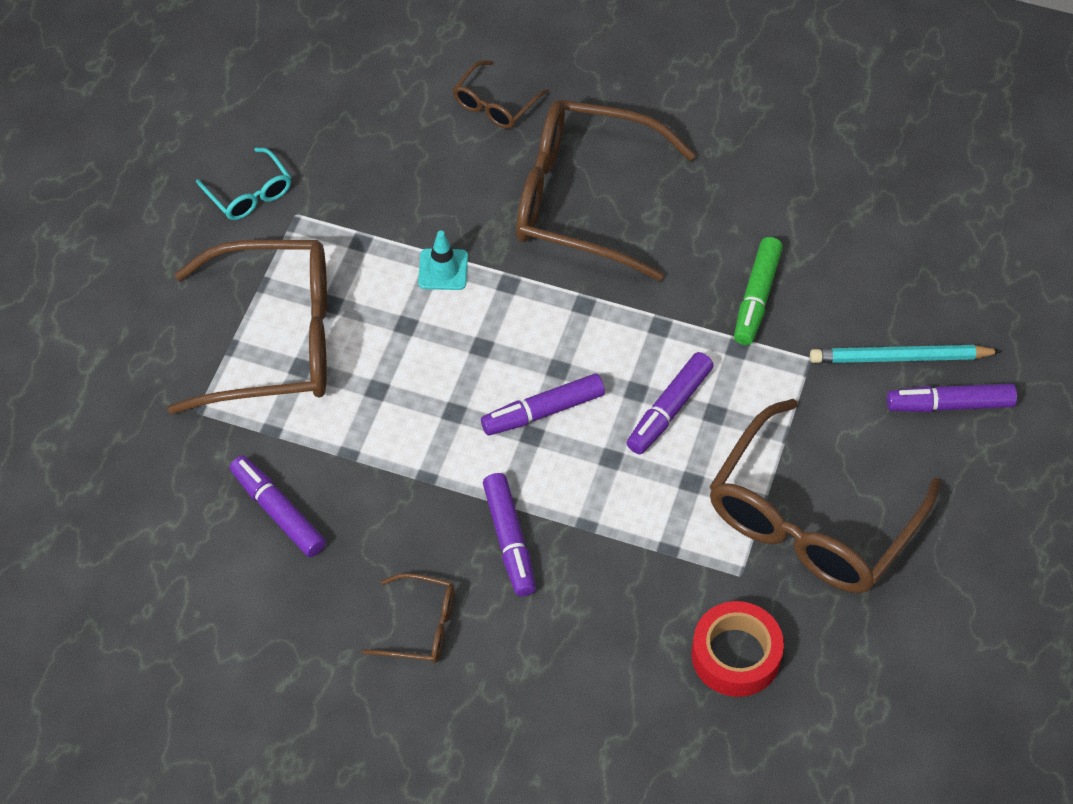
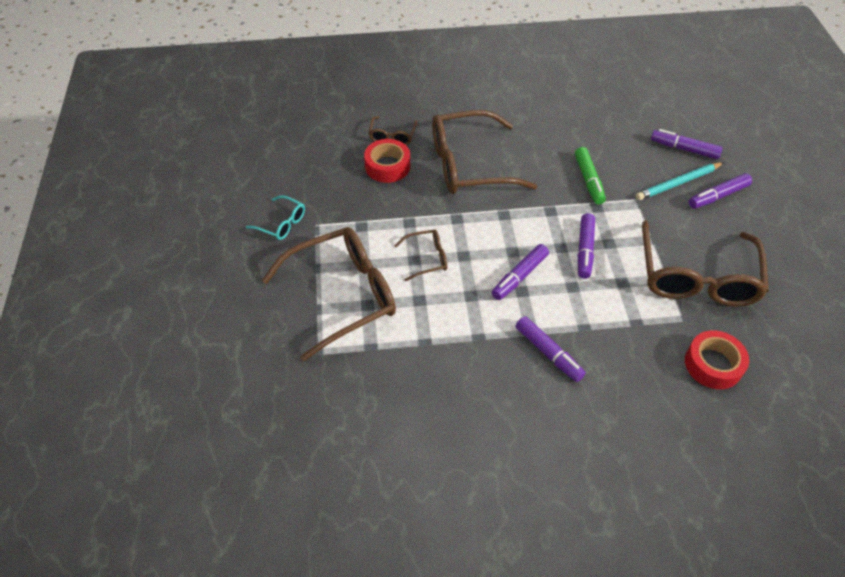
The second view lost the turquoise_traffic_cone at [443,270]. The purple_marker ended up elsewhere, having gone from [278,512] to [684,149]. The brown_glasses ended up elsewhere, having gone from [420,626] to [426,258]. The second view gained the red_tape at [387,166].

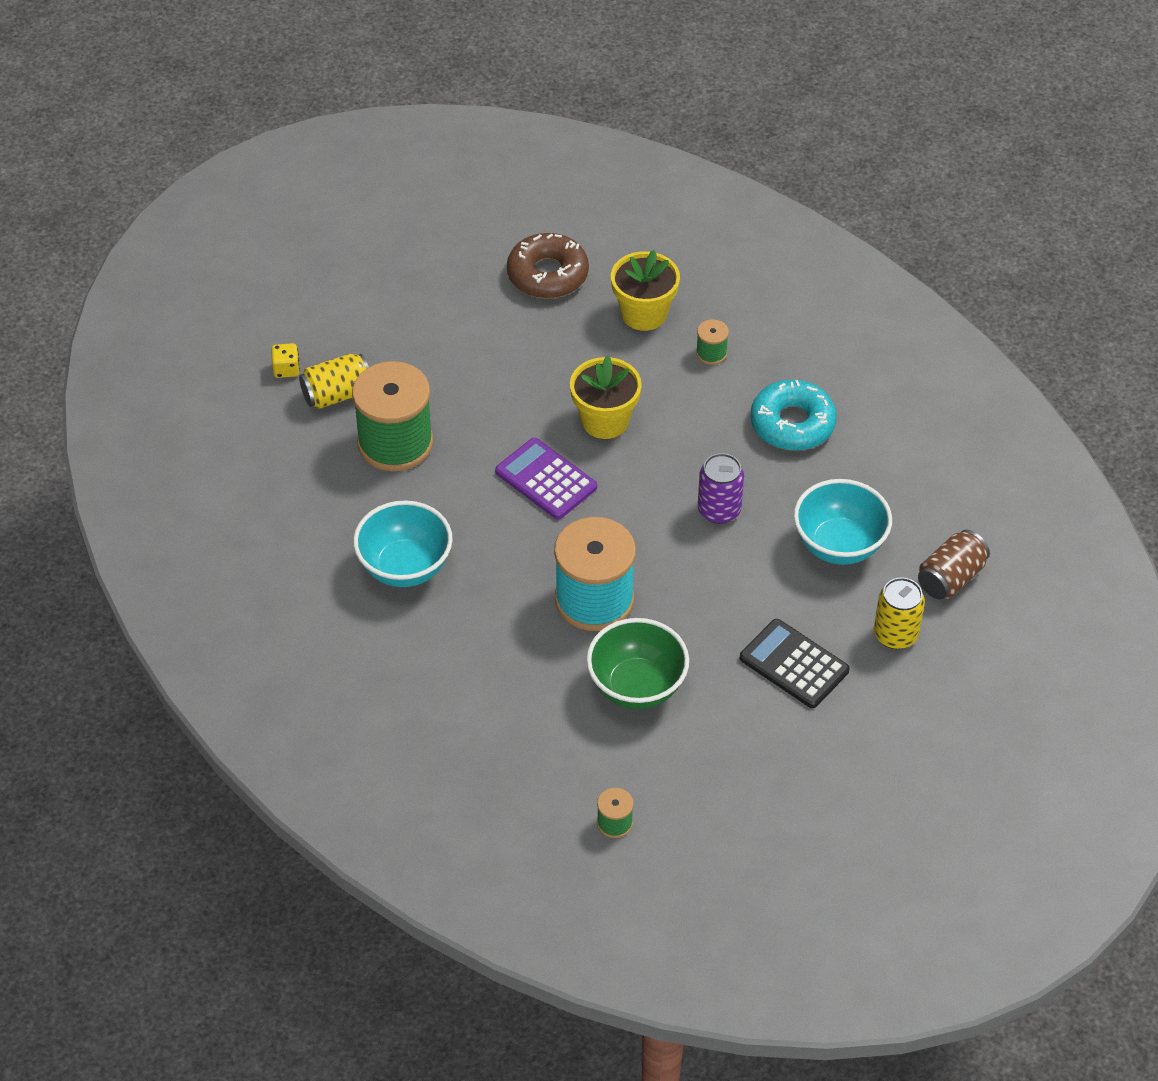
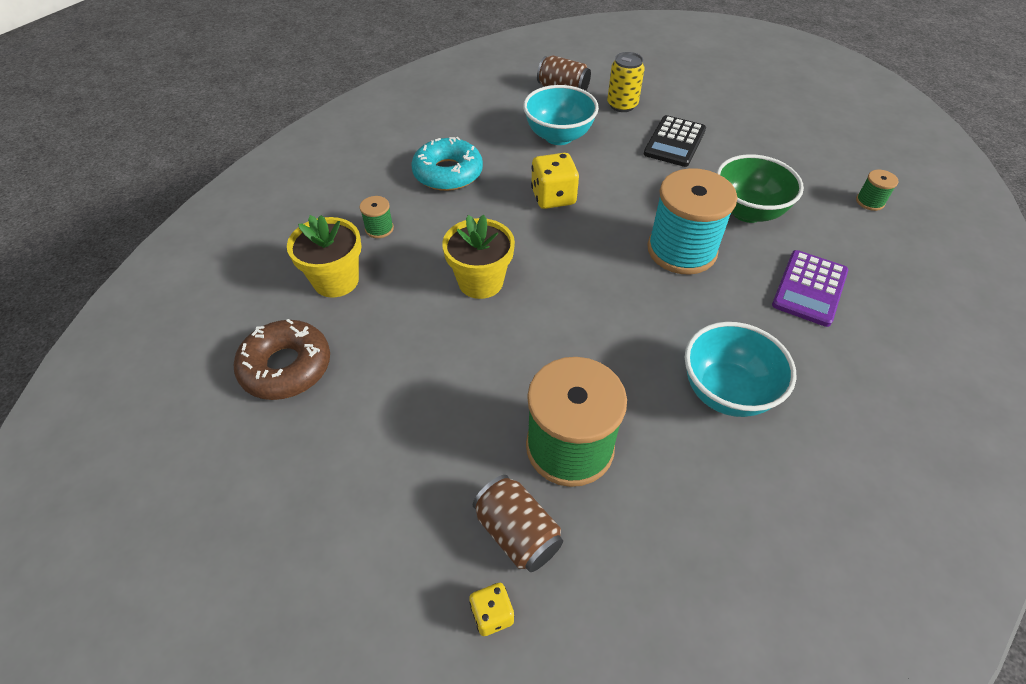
What was the yellow_can at [337,394] turned into the brown_can at [517,533]. The purple_calculator ended up elsewhere, having gone from [546,480] to [809,288]. Where the purple_can stood at [719,510], the yellow_dice came to stand at [553,197].

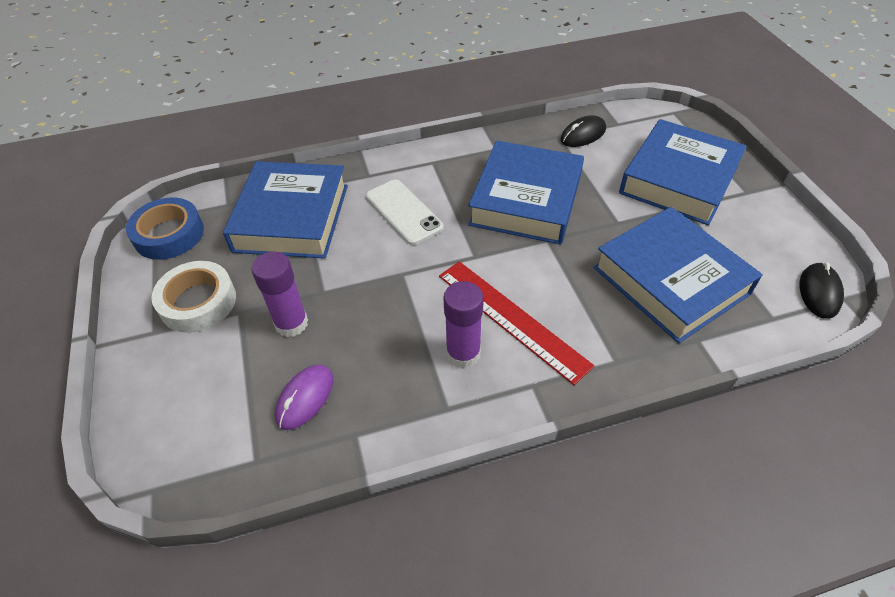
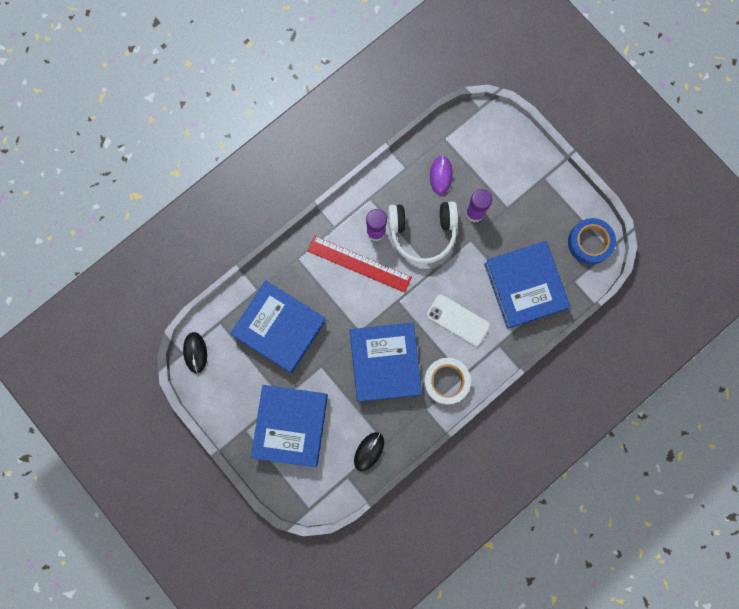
The white_tape ended up elsewhere, having gone from [198,302] to [446,381]. The second view gained the white_headphones at [422,232].

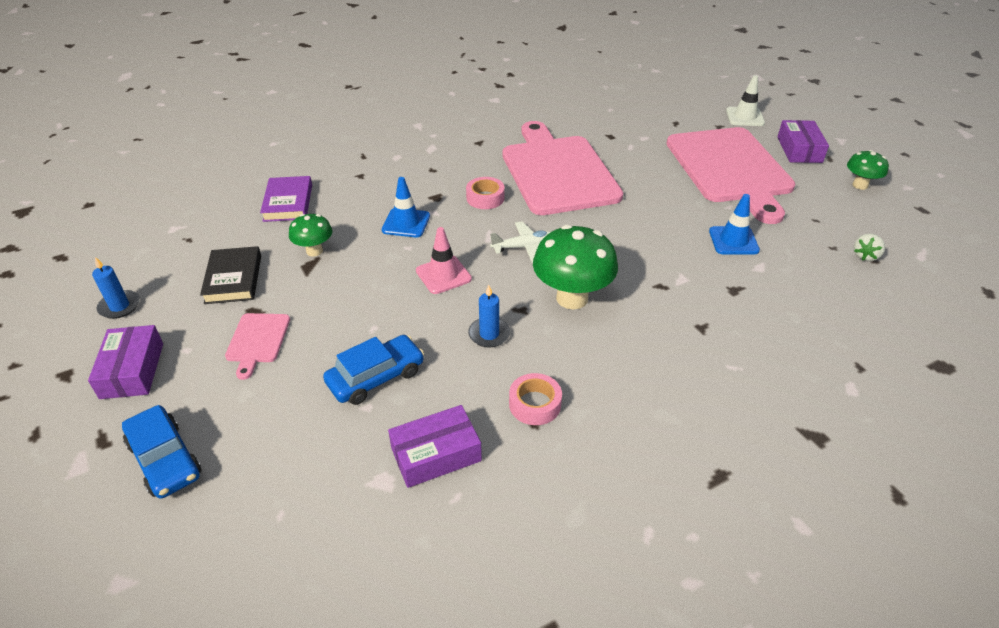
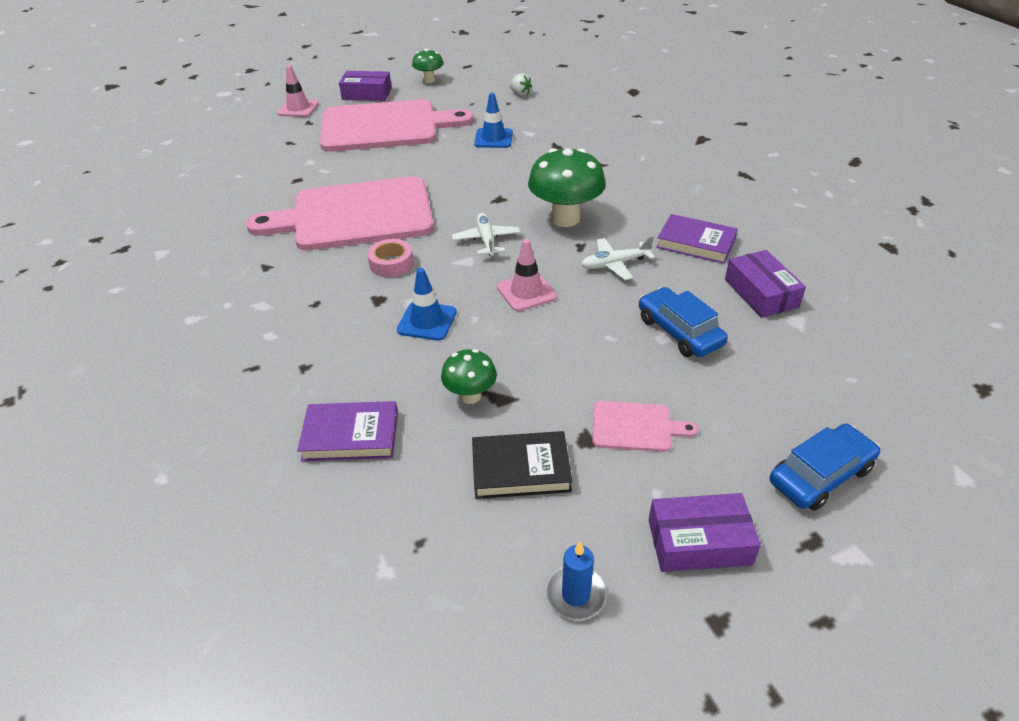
What was the white_traffic_cone at [745,117] turned into the pink_traffic_cone at [298,109]. Where the blue_candle stood at [489,334], the white_plane came to stand at [614,264]. Where the pink_tape stood at [535,404], the purple_book came to stand at [696,243].

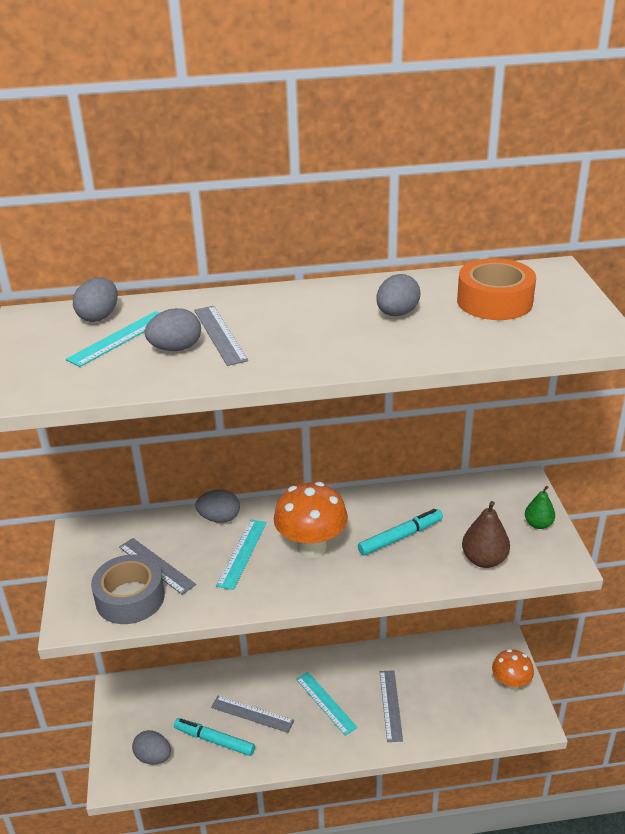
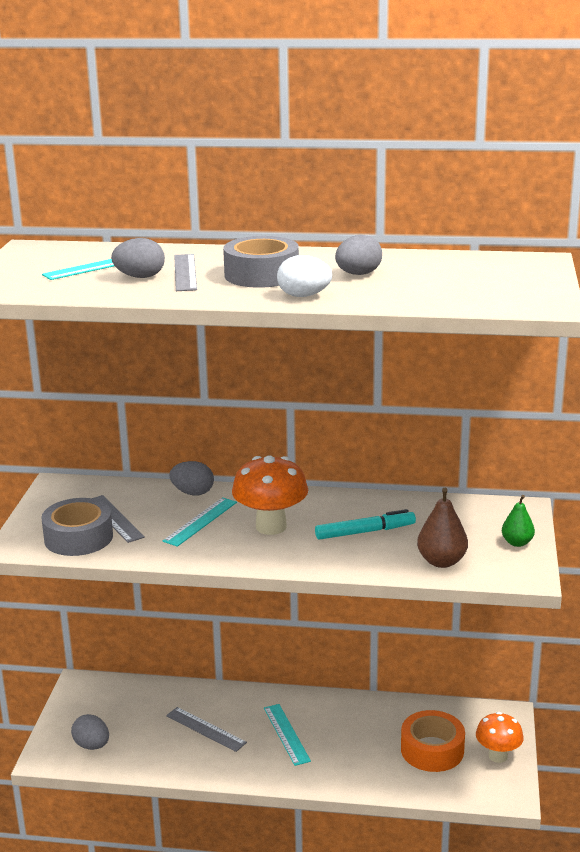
The orange_tape ended up elsewhere, having gone from [494,301] to [432,750]. The second view lost the grey_egg at [99,317]. The second view lost the grey_ruler at [391,705]. The second view lost the turquoise_marker at [214,740]. The second view gained the grey_tape at [261,275]. The second view gained the white_egg at [304,296].

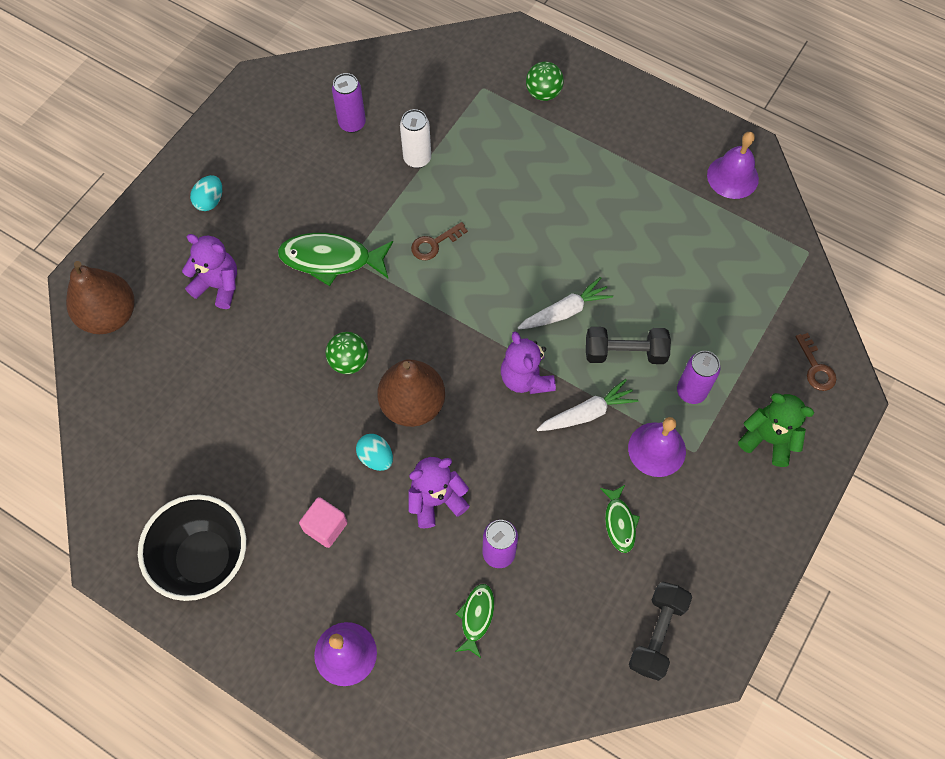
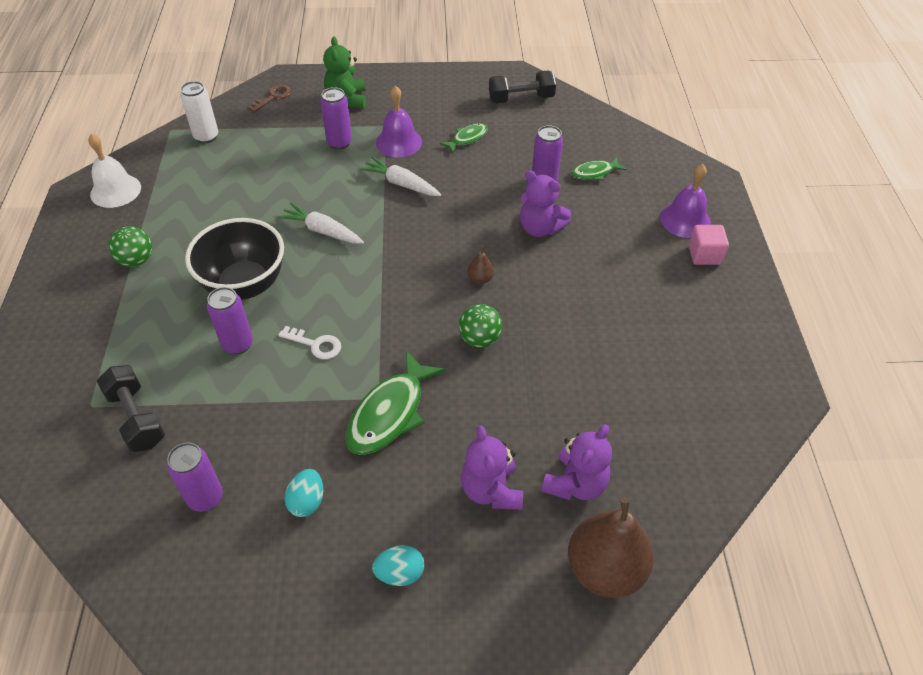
The green_ball ended up elsewhere, having gone from [543,93] to [136,260]. The white_can ended up elsewhere, having gone from [417,159] to [206,137]. What was the purple_bell at [732,177] turned into the white_bell at [115,190]. What was the brown_key at [434,244] turned into the white_key at [315,344]. The green_fish at [331,259] ended up facing another way, 60 degrees clockwise from before. The black_dumbbell ended up elsewhere, having gone from [625,353] to [136,418]. The purple_teddy_bear ended up elsewhere, having gone from [526,378] to [575,483]. The size of the brown_pear at [412,404] changed by a factor of 0.42. The turquoise_egg ended up elsewhere, having gone from [376,457] to [307,501]. The black_bowl ended up elsewhere, having gone from [205,559] to [245,285]. The pink_cube ended up elsewhere, having gone from [325,527] to [704,255]. The second view gained the purple_can at [238,344].

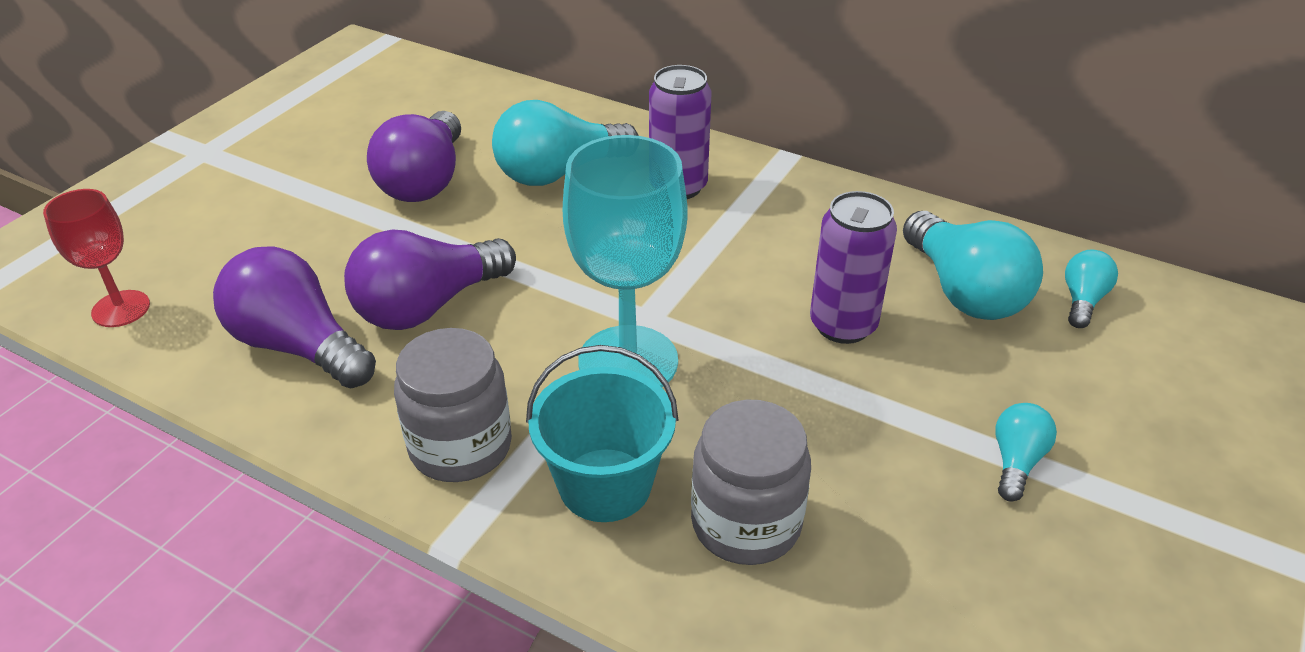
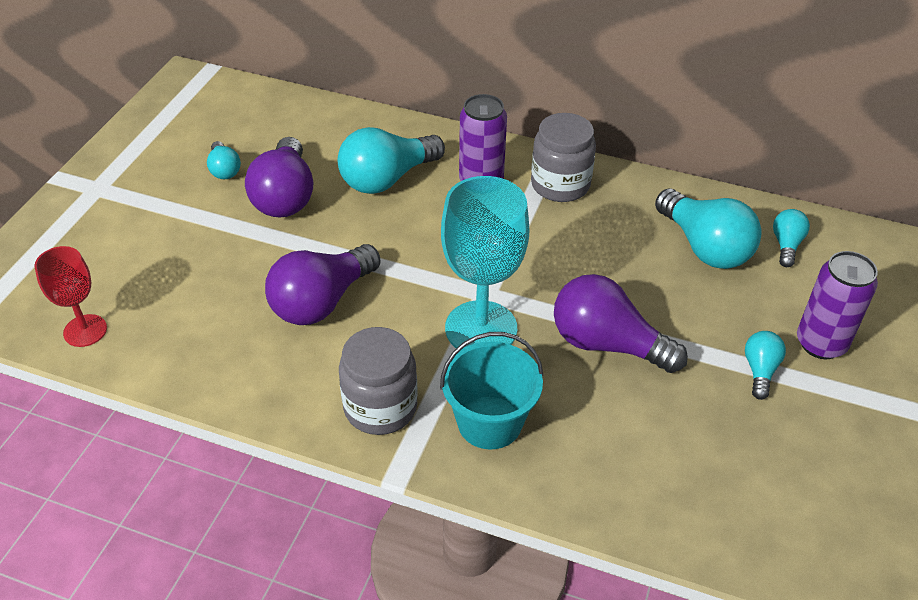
The purple_can ended up elsewhere, having gone from [843,325] to [821,343]. The purple_light_bulb ended up elsewhere, having gone from [298,346] to [607,344]. The grey_jar ended up elsewhere, having gone from [746,523] to [560,185]. The second view gained the turquoise_light_bulb at [224,170].

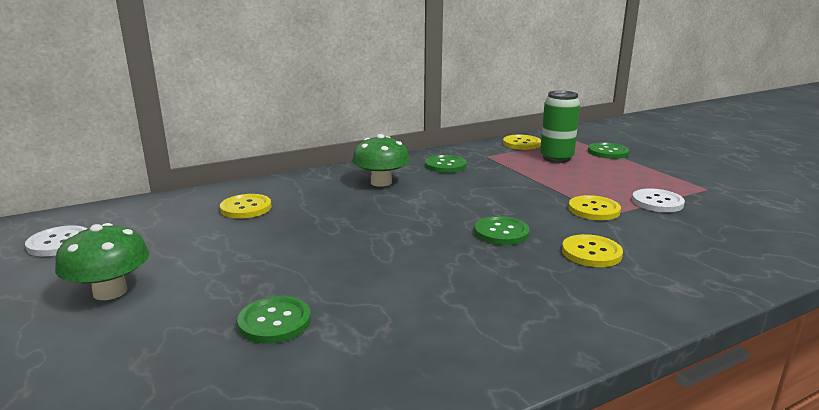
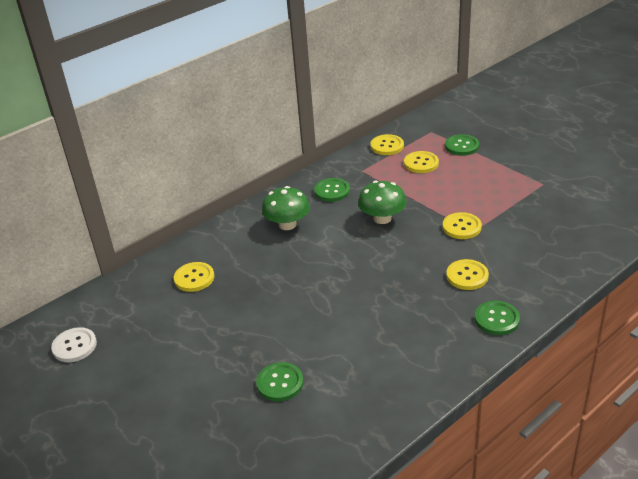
Where the green_can stood at [556,158], the yellow_button came to stand at [421,163]. The second view lost the white_button at [657,202]. The green_button ended up elsewhere, having gone from [501,232] to [497,319]. The green_mushroom ended up elsewhere, having gone from [110,291] to [382,218].

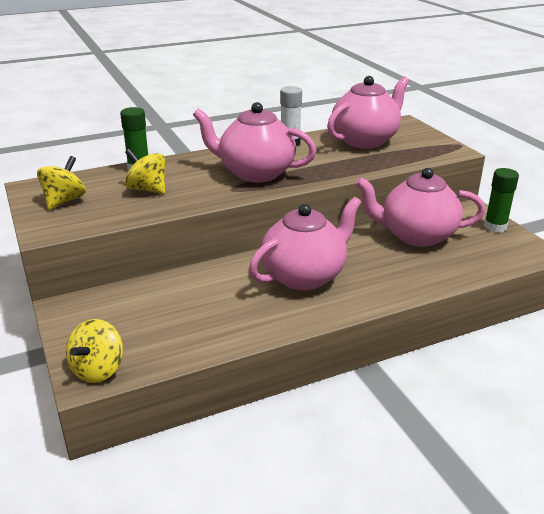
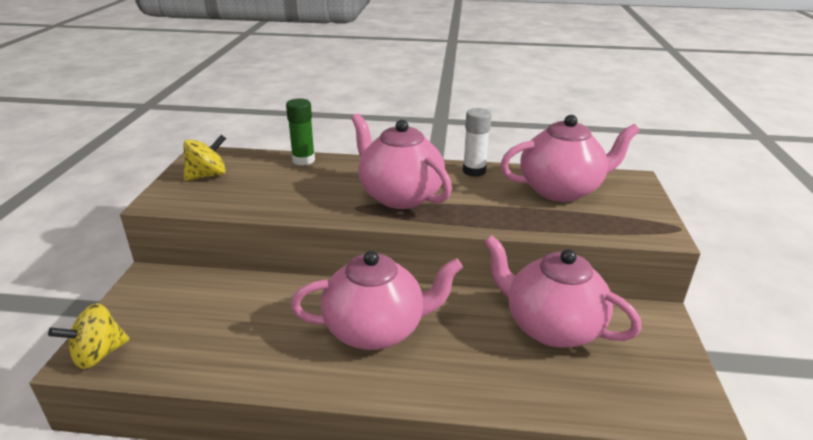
The second view lost the yellow_spinning_top at [147,189]. The second view lost the green_glue_stick at [495,227].

